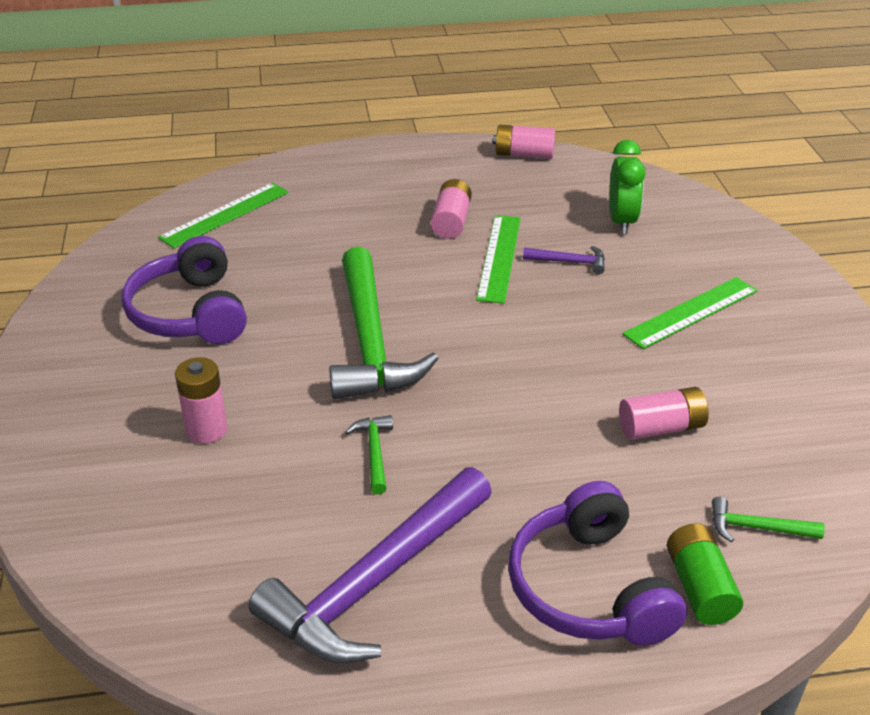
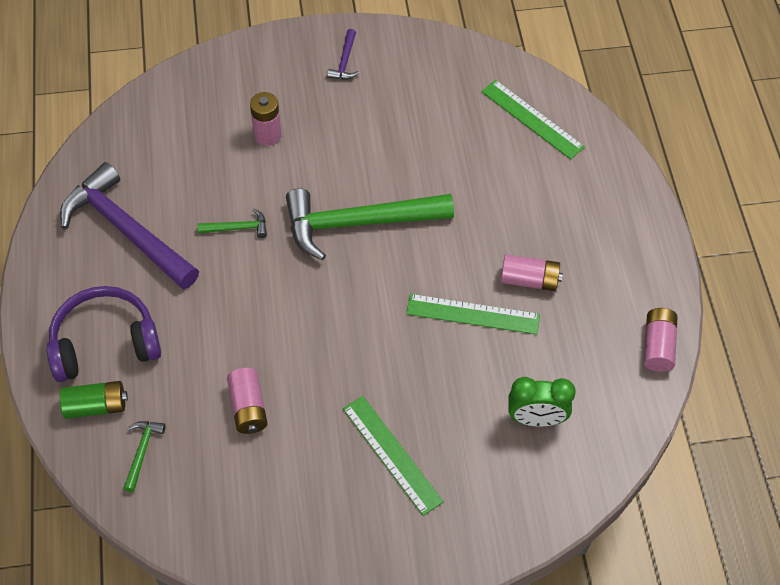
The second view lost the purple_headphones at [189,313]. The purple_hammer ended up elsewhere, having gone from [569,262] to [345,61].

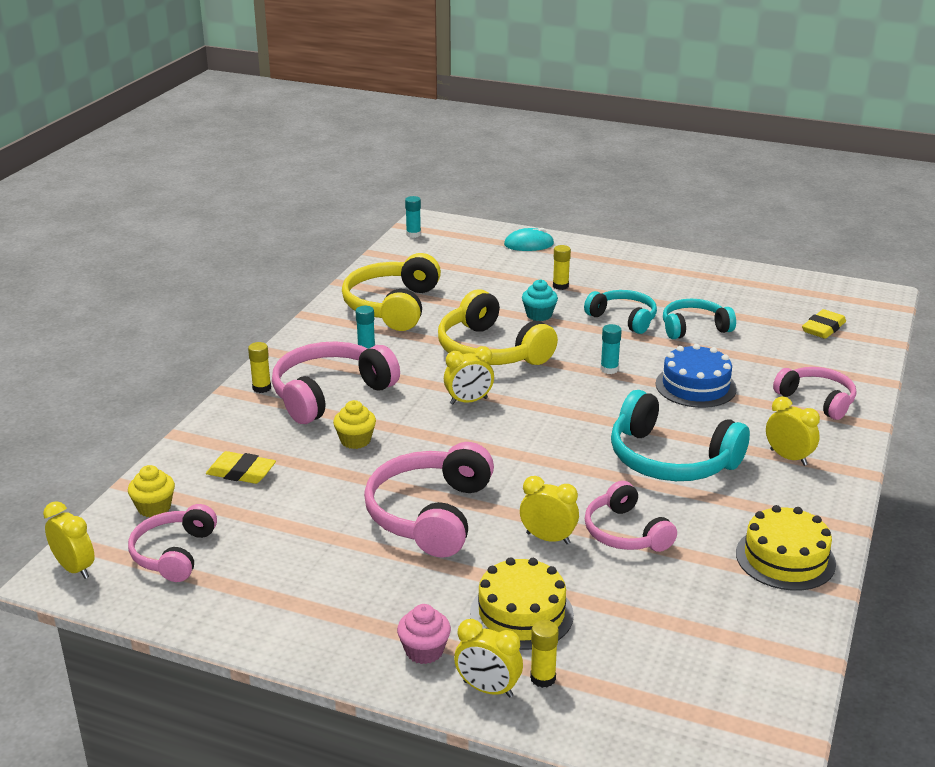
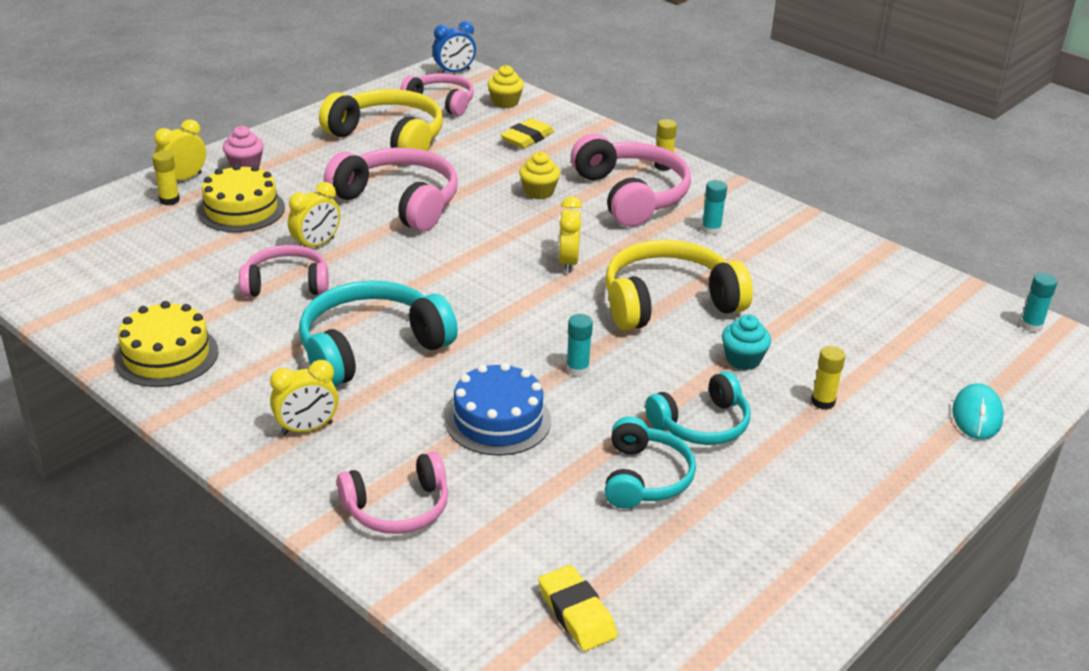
The yellow_headphones ended up elsewhere, having gone from [392,306] to [389,138]. What was the yellow_clock at [75,568] turned into the blue_clock at [454,72].

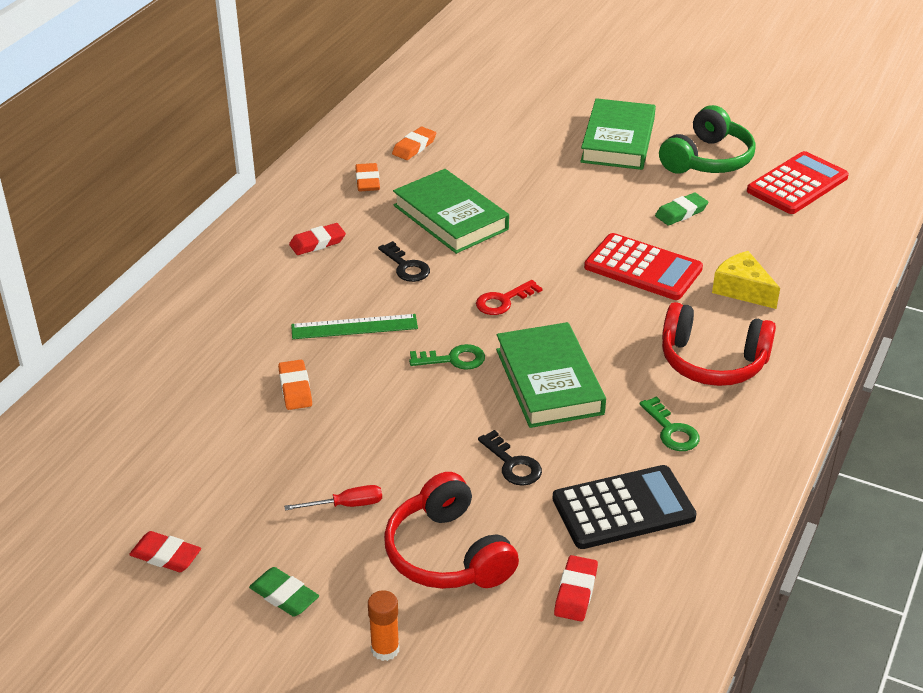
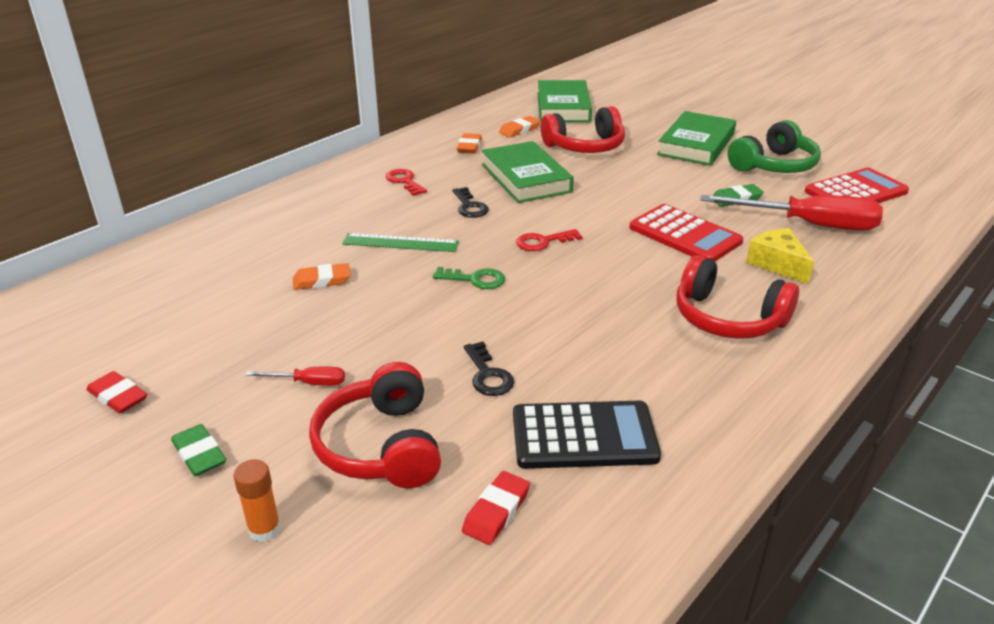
Where the red_eraser stood at [317,243], the red_key came to stand at [404,181]. The green_book ended up elsewhere, having gone from [549,381] to [563,107]. The orange_eraser at [295,388] ended up facing another way, 75 degrees clockwise from before. The second view lost the green_key at [671,430]. The second view gained the red_headphones at [585,146]. The second view gained the red_screwdriver at [808,225].

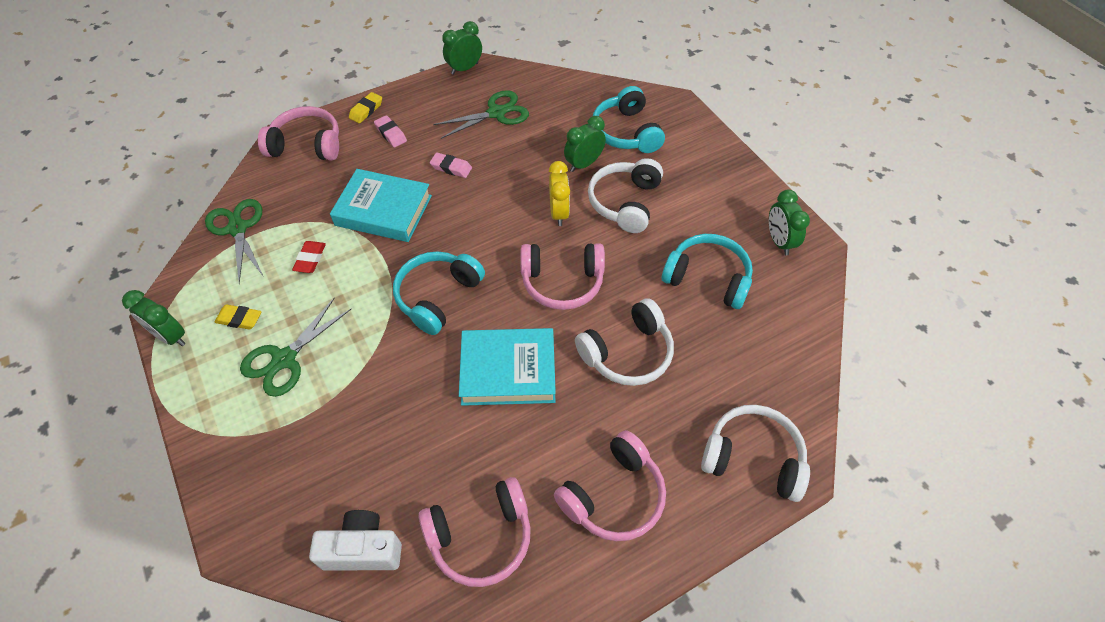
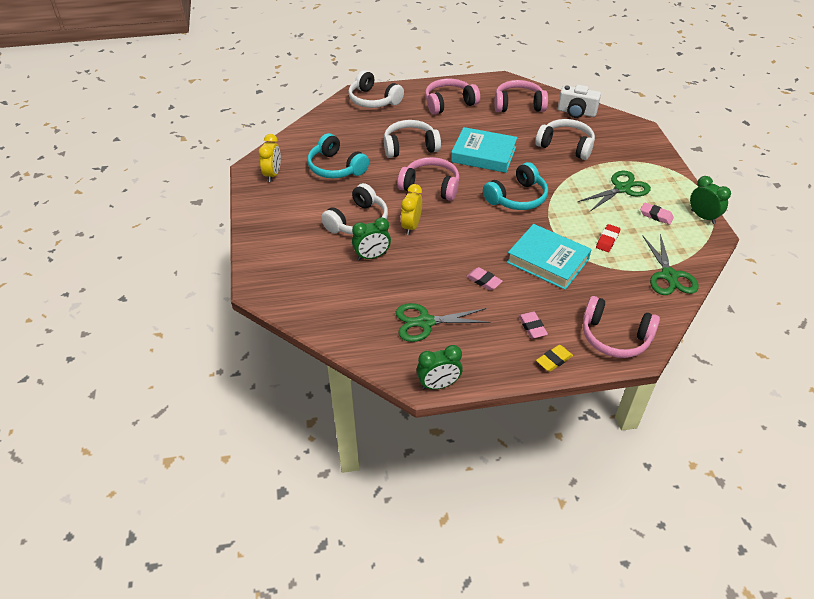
The second view lost the turquoise_headphones at [626,132]. What was the green_clock at [779,241] turned into the yellow_clock at [273,174]. What was the yellow_eraser at [239,319] turned into the pink_eraser at [656,216]. The second view gained the white_headphones at [565,146].

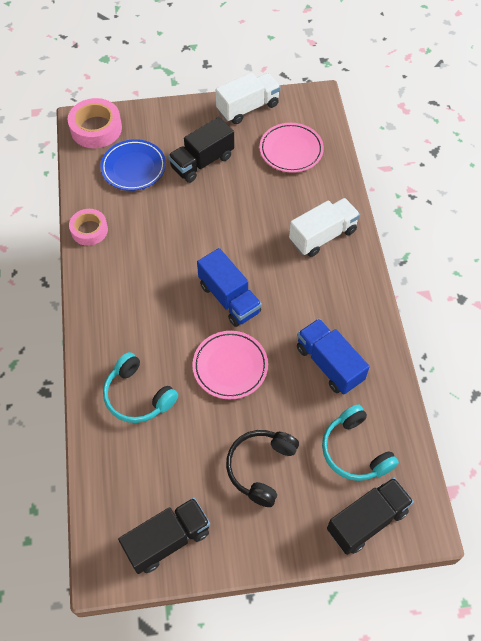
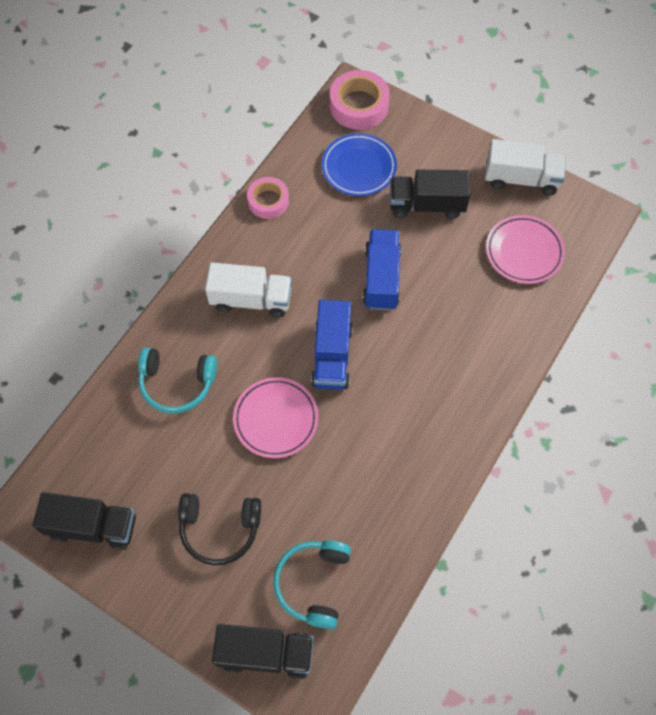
The white_truck ended up elsewhere, having gone from [322,236] to [251,299]. The blue_truck ended up elsewhere, having gone from [329,364] to [381,278]. The turquoise_headphones at [137,396] ended up facing another way, 75 degrees counterclockwise from before. The black_headphones at [260,467] ended up facing another way, 150 degrees counterclockwise from before.

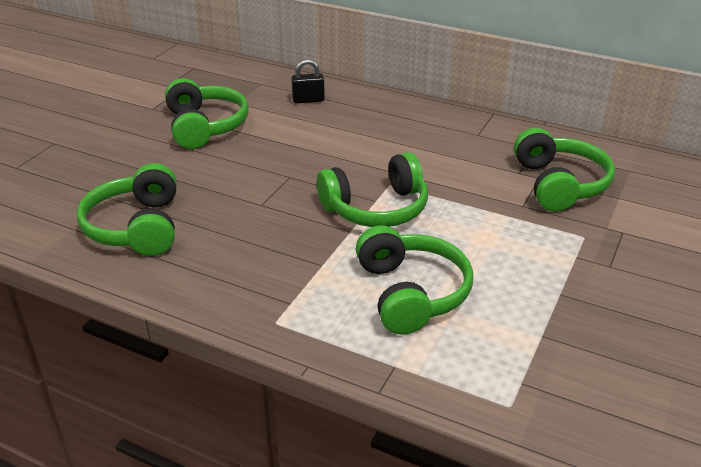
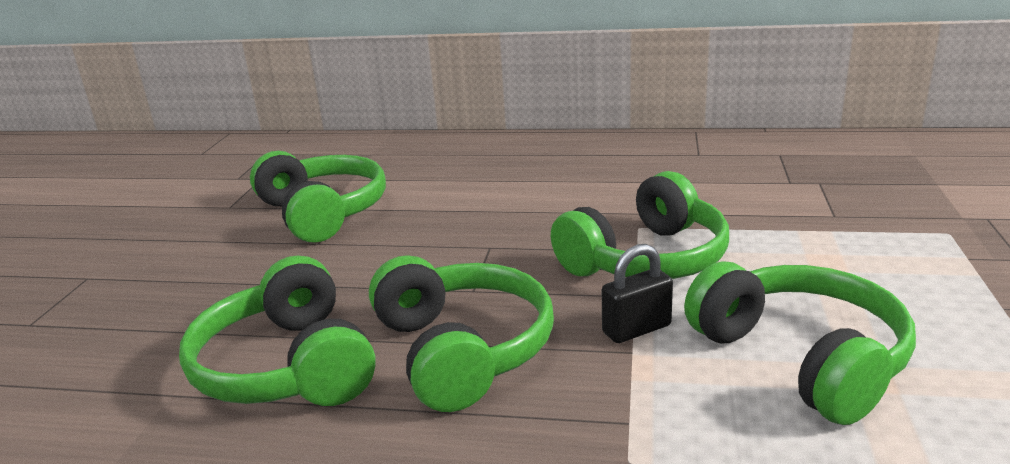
The black_padlock ended up elsewhere, having gone from [308,100] to [636,329]. The green_headphones ended up elsewhere, having gone from [559,184] to [462,350].

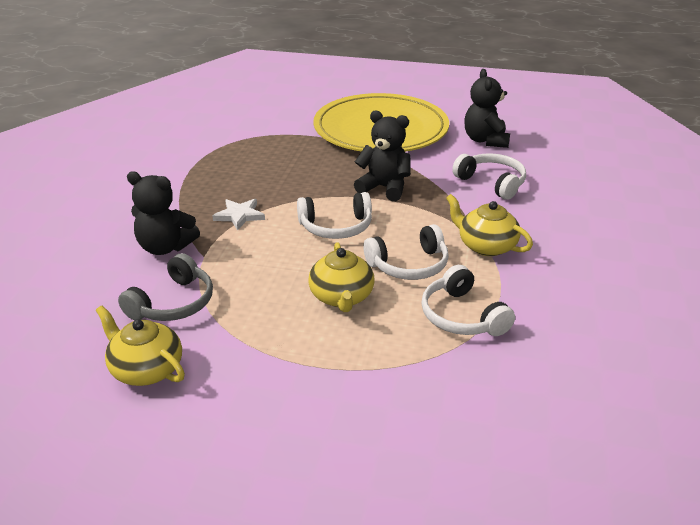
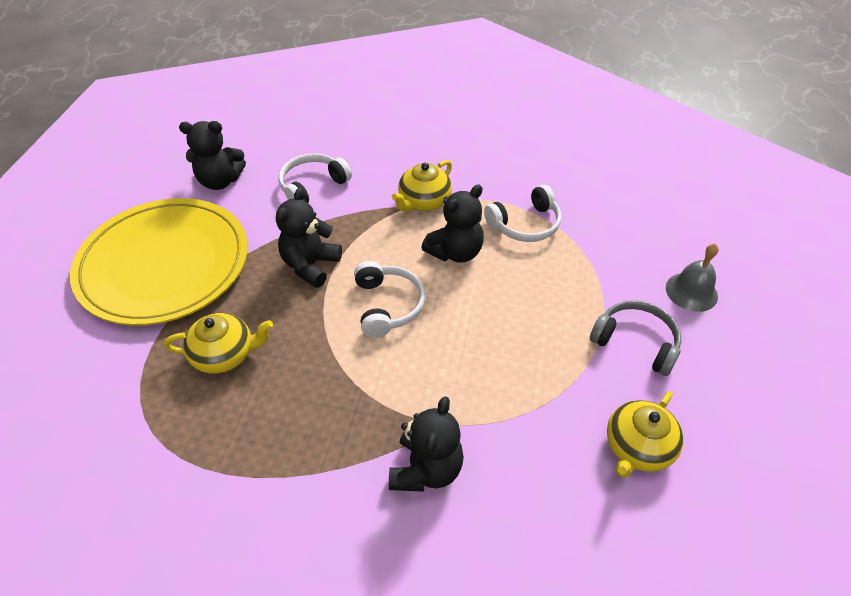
The second view lost the white_star at [239,215]. Where the white_headphones stood at [409,265], the black_teddy_bear came to stand at [455,252]. The yellow_teapot ended up elsewhere, having gone from [341,297] to [225,354]. The grey_headphones ended up elsewhere, having gone from [173,303] to [635,342]. The second view gained the grey_bell at [691,291].

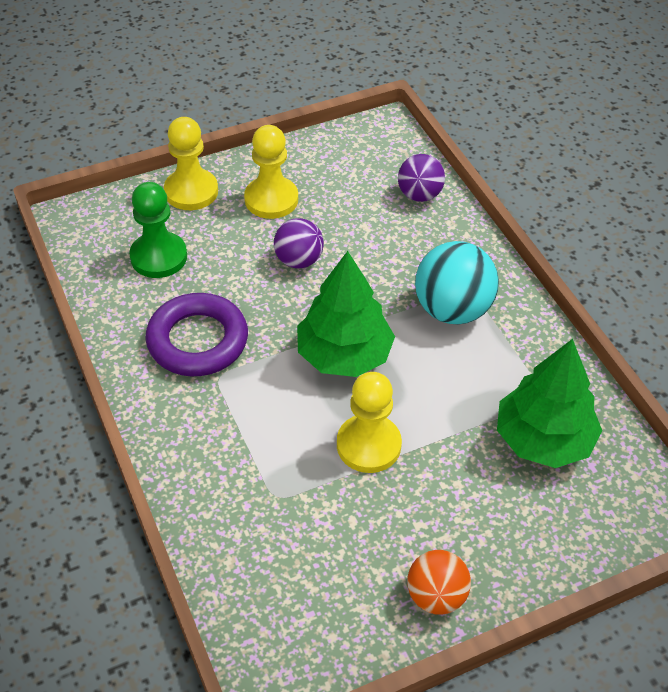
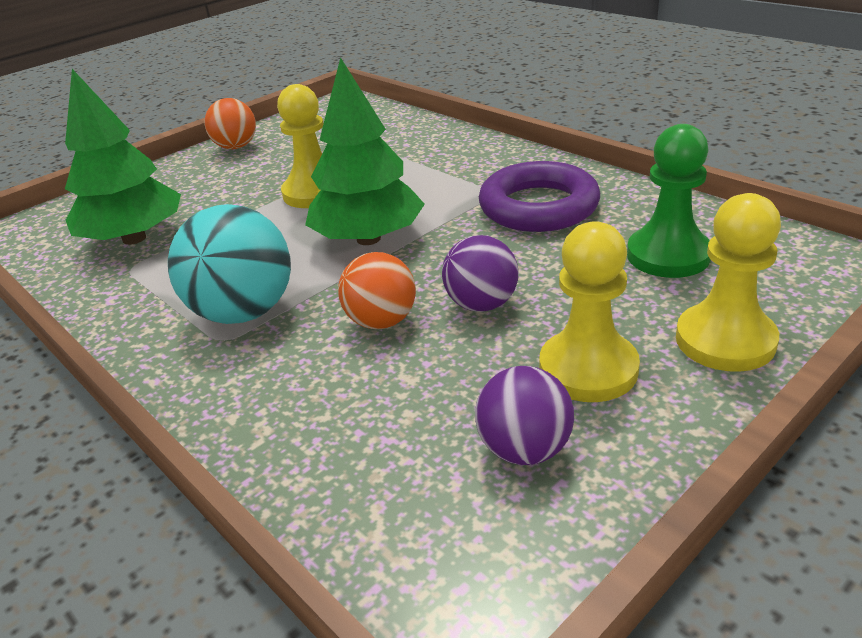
The purple_ball ended up elsewhere, having gone from [419,195] to [524,449]. The second view gained the orange_ball at [381,321].

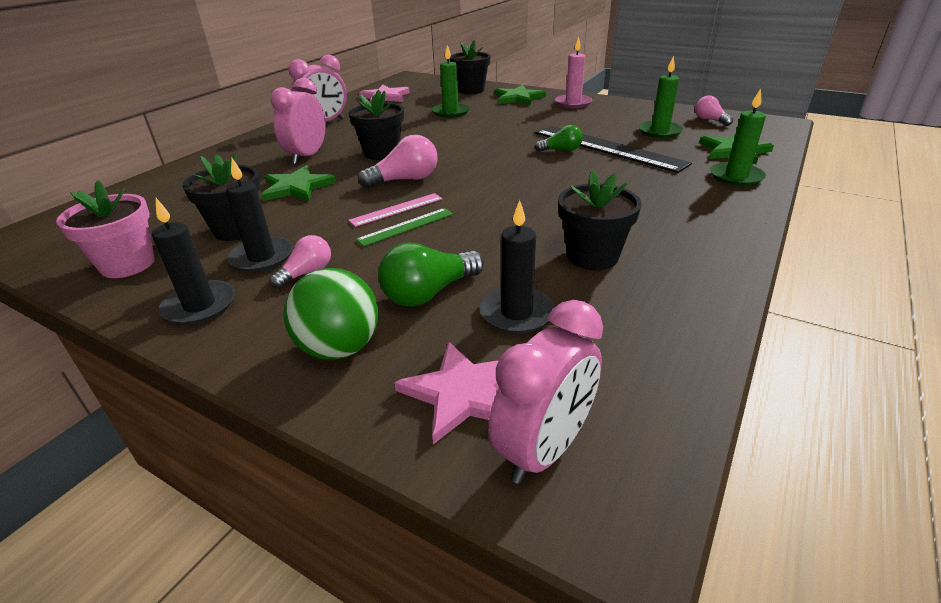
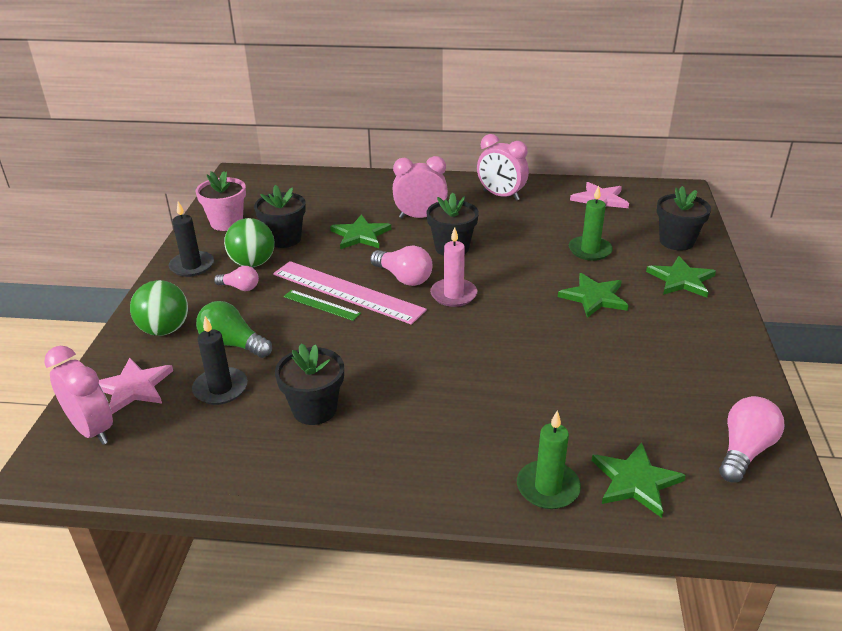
The pink_candle ended up elsewhere, having gone from [573,103] to [453,295]. The second view lost the green_candle at [659,132]. The size of the pink_light_bulb at [710,120] changed by a factor of 1.58. The second view lost the green_light_bulb at [561,150]. The second view lost the black_ruler at [607,147]. Where the black_candle stood at [262,257], the green_ball came to stand at [252,263]. The size of the pink_ruler at [396,209] changed by a factor of 2.04. The pink_clock at [544,449] ended up facing another way, 150 degrees counterclockwise from before. The second view gained the green_star at [594,297].

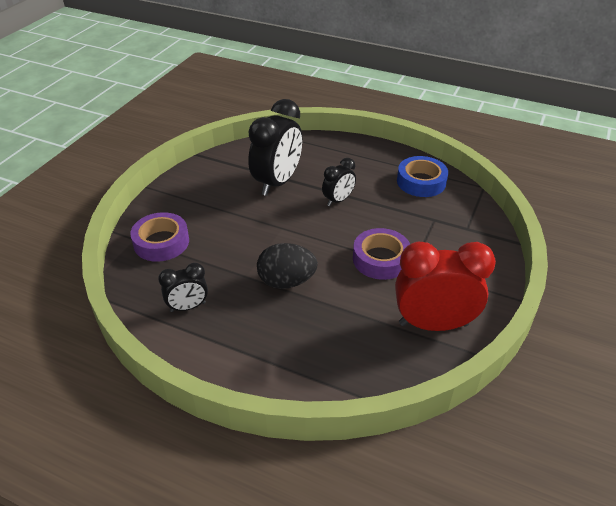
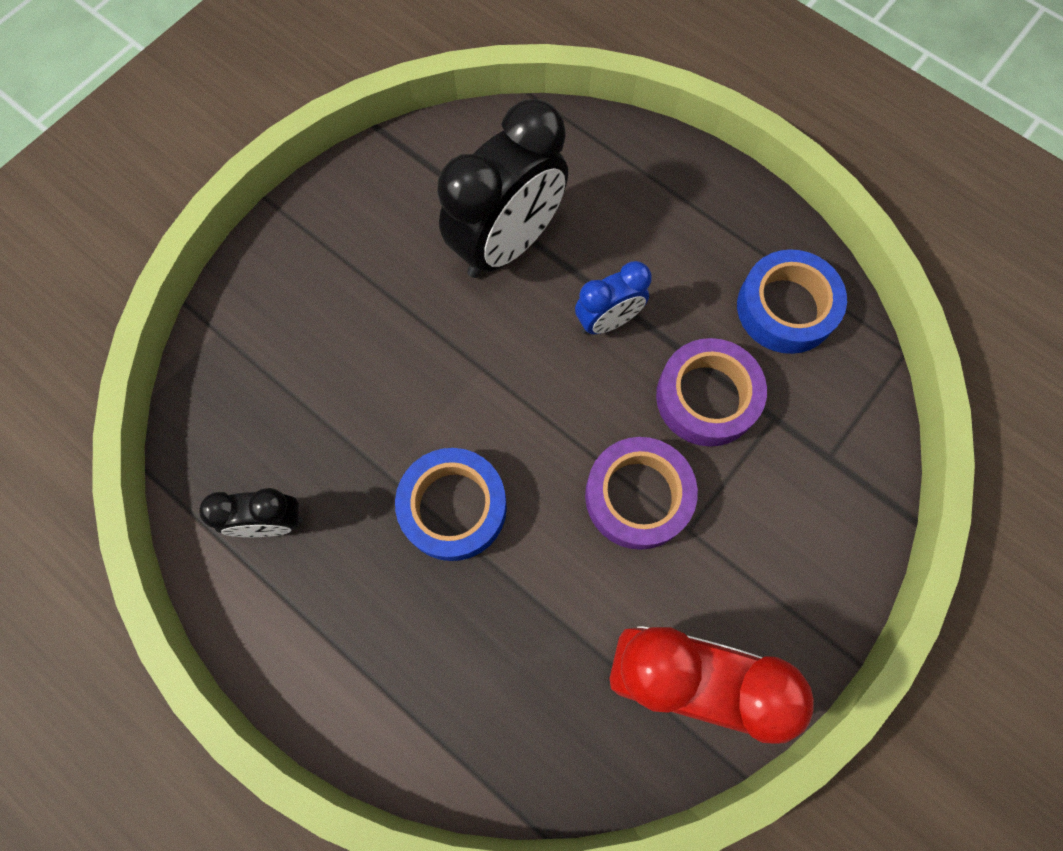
What was the black_clock at [338,200] turned into the blue_clock at [607,321]. The purple_tape ended up elsewhere, having gone from [161,242] to [706,397]. Where the black_egg stood at [286,281], the blue_tape came to stand at [453,507].

